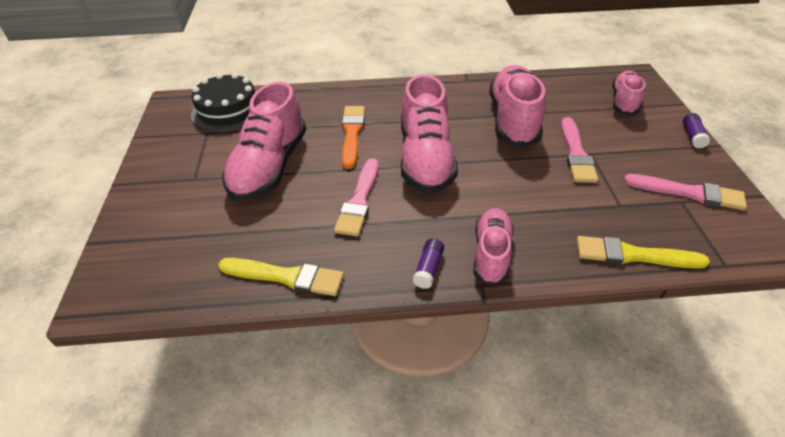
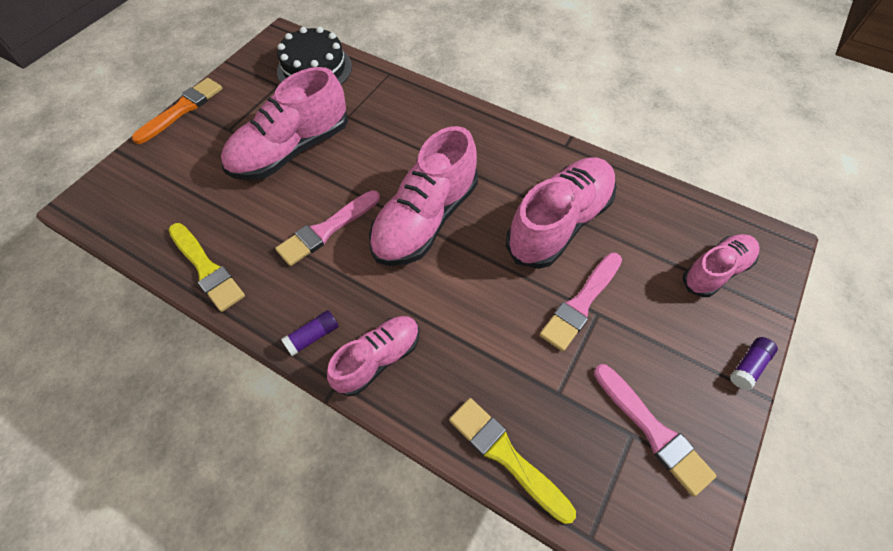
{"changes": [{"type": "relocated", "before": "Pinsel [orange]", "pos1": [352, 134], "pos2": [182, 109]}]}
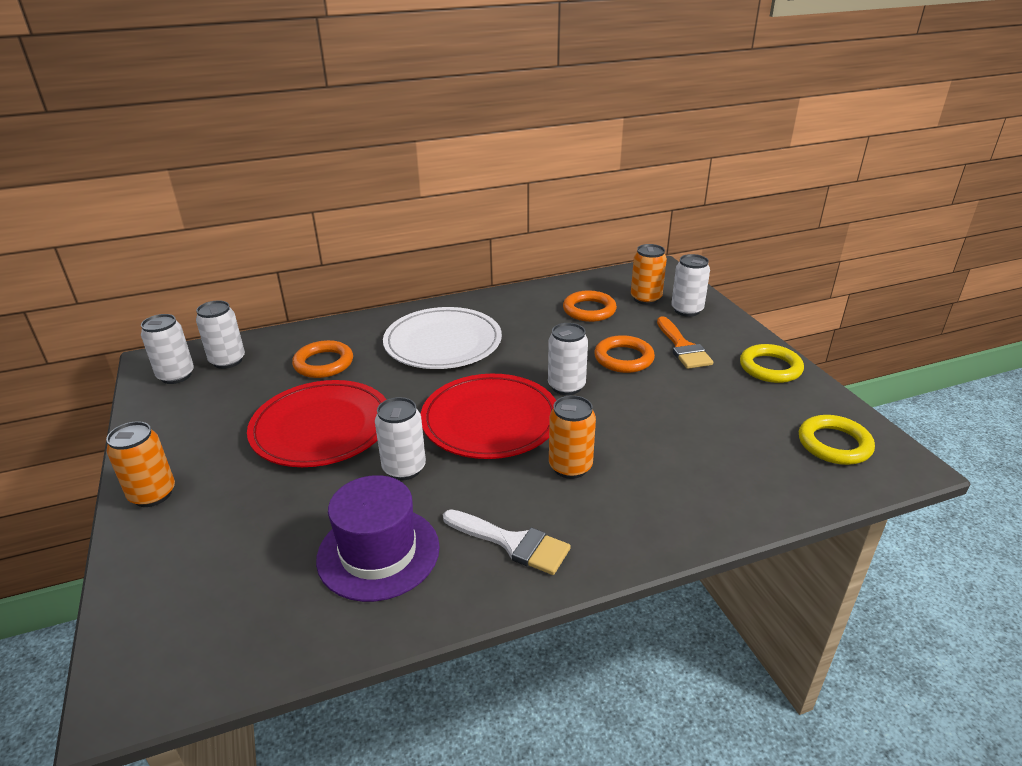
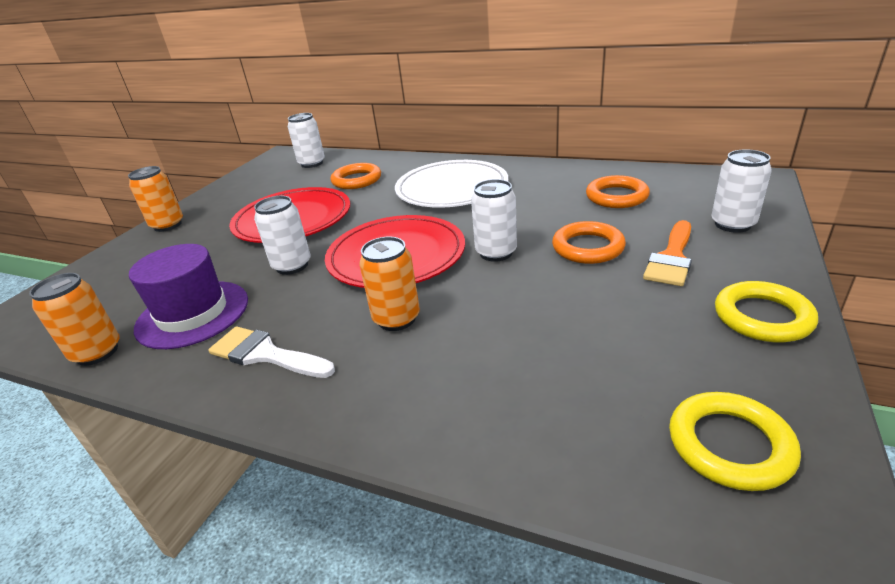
{"changes": [{"type": "missing", "before": "Dose [weiß]", "pos1": [176, 376]}, {"type": "spun", "before": "Pinsel [weiß]", "pos1": [512, 543], "pos2": [266, 354], "turn": 135}, {"type": "relocated", "before": "Dose [orange]", "pos1": [645, 299], "pos2": [97, 352]}]}
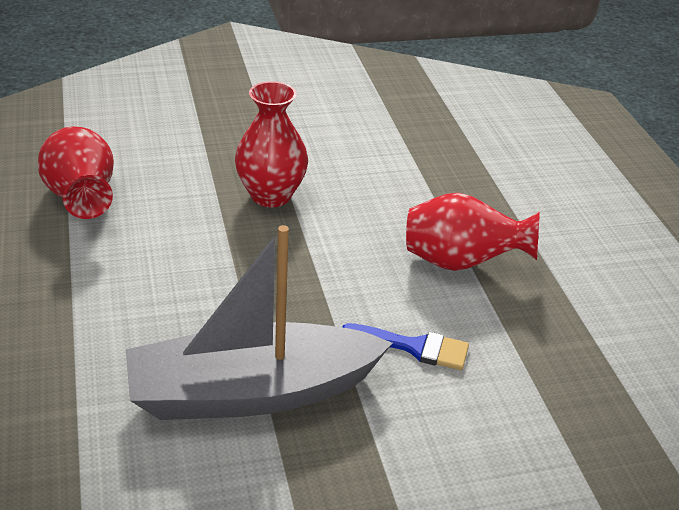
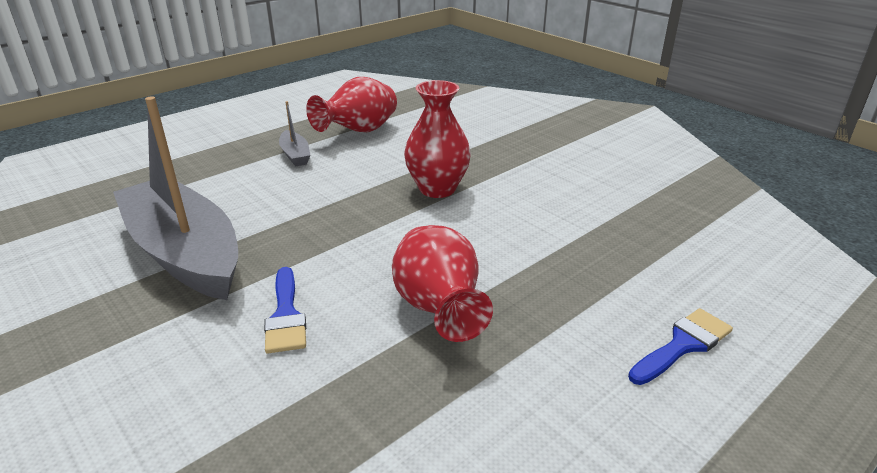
{"changes": [{"type": "appeared", "after": "Boot [grau]", "pos2": [295, 155]}, {"type": "appeared", "after": "Pinsel [blau]", "pos2": [683, 345]}]}
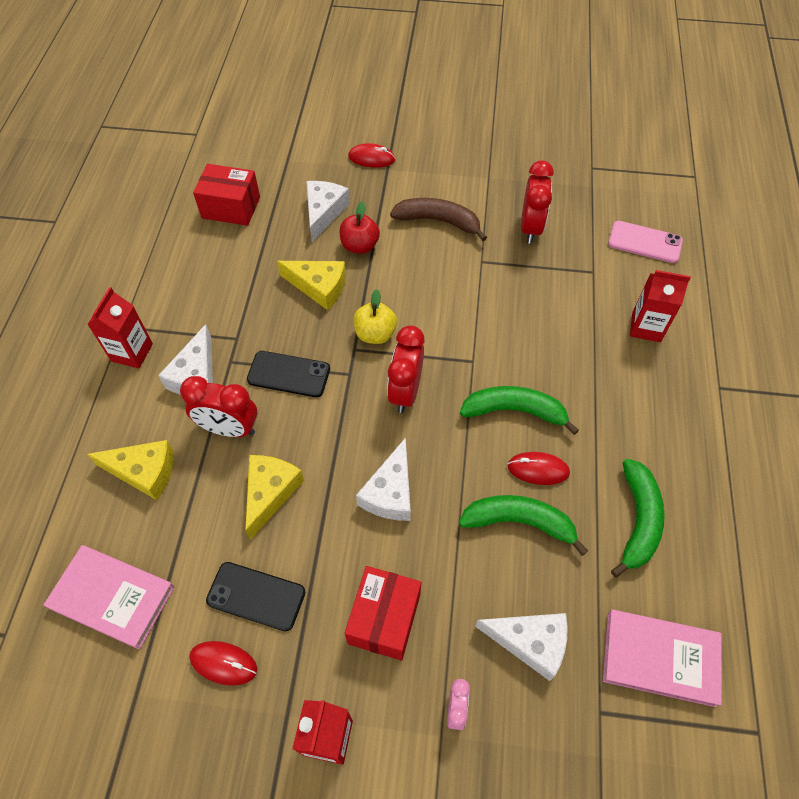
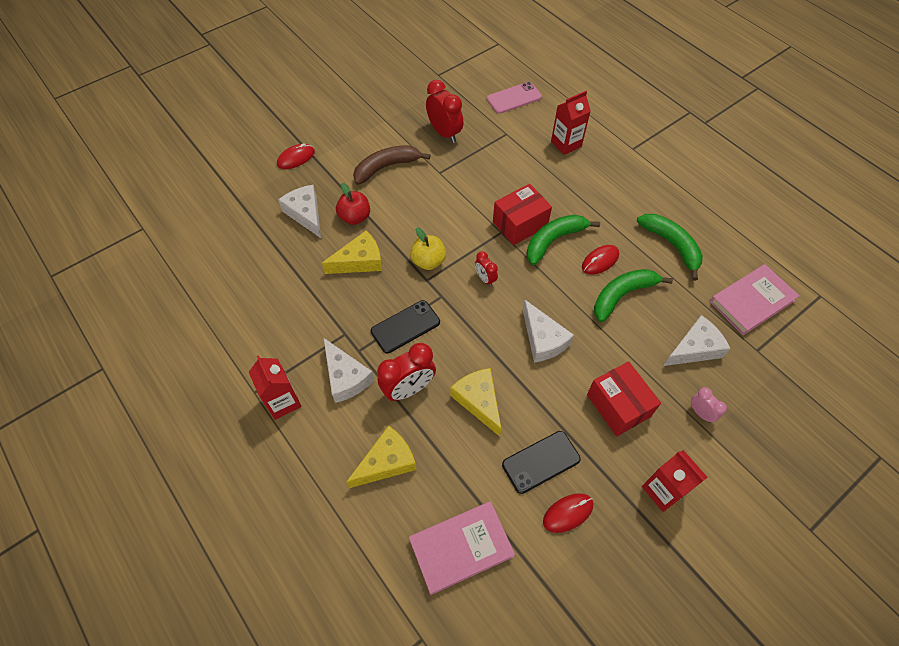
{"changes": [{"type": "relocated", "before": "Schachtel [rot]", "pos1": [231, 207], "pos2": [520, 224]}, {"type": "size", "before": "Wecker [rot]", "pos1": [405, 391], "pos2": [485, 279], "scale": 0.54}]}
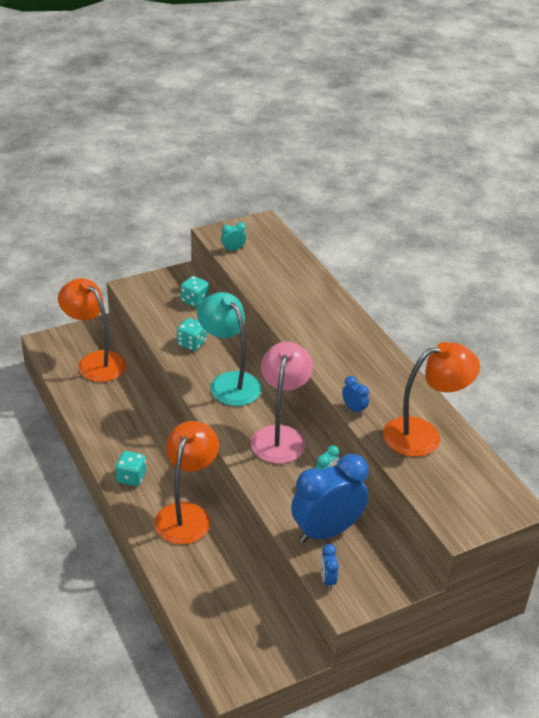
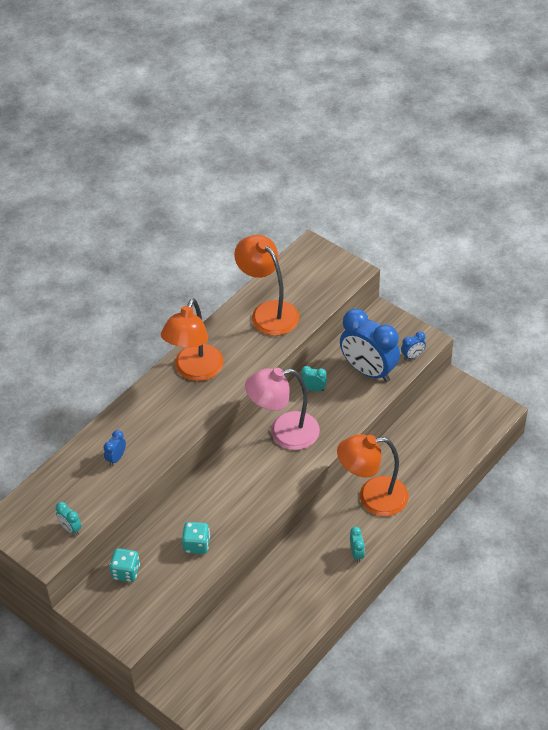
{"changes": [{"type": "relocated", "before": "Lampe [orange]", "pos1": [95, 361], "pos2": [195, 371]}, {"type": "exchanged", "before": "Spielwürfel [türkis]", "after": "Wecker [türkis]", "pos1": [131, 477], "pos2": [356, 554]}, {"type": "missing", "before": "Lampe [türkis]", "pos1": [229, 382]}, {"type": "relocated", "before": "Wecker [blau]", "pos1": [354, 409], "pos2": [116, 458]}]}
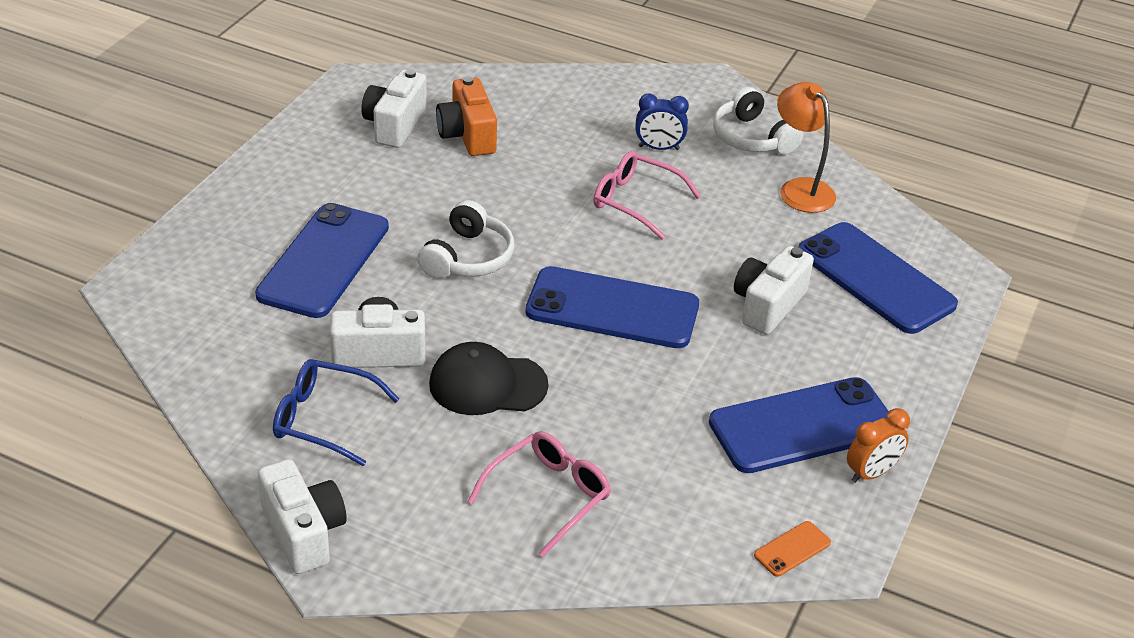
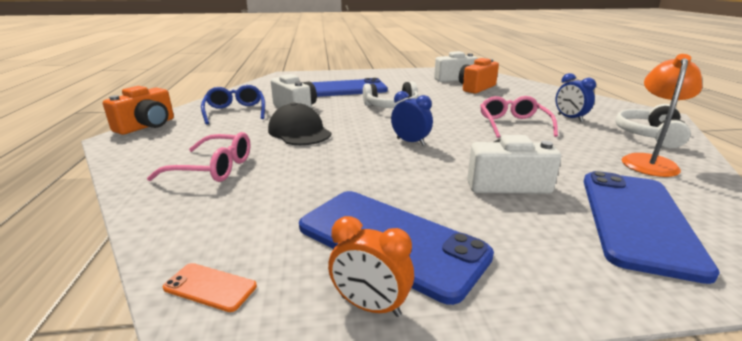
{"changes": [{"type": "colour", "before": "Kamera [weiß]", "after": "Kamera [orange]", "pos1": [303, 532], "pos2": [147, 126]}, {"type": "exchanged", "before": "Handy [blau]", "after": "Wecker [blau]", "pos1": [612, 309], "pos2": [410, 142]}]}
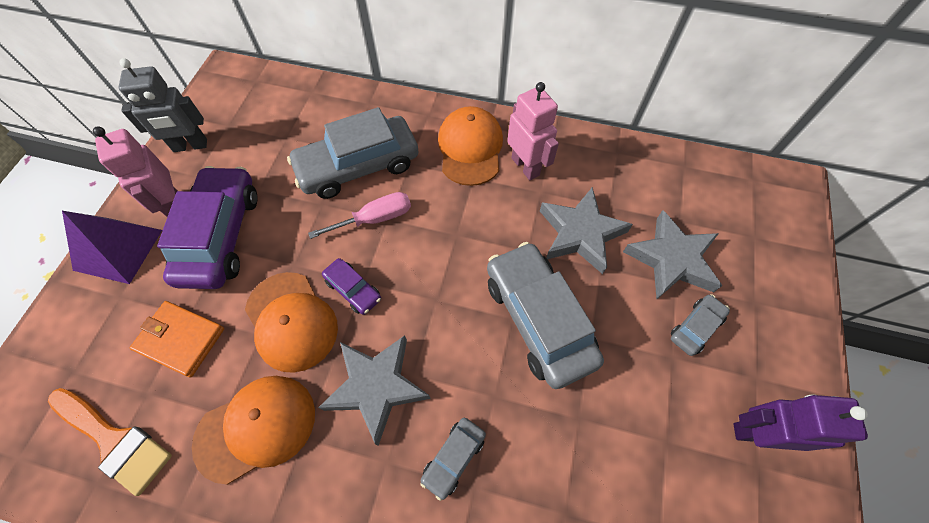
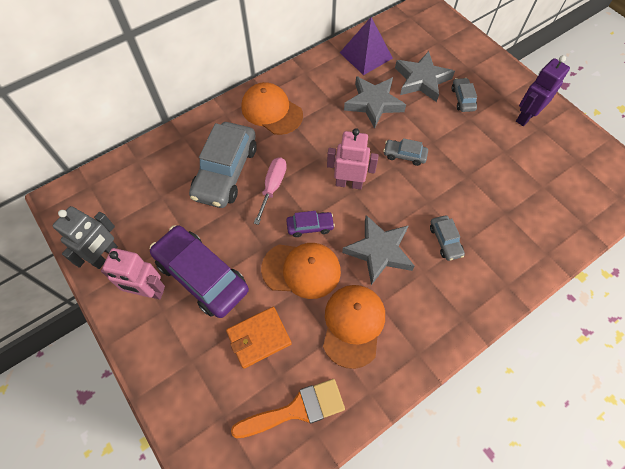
{"changes": [{"type": "relocated", "before": "Pyramide [lila]", "pos1": [118, 250], "pos2": [366, 55]}, {"type": "size", "before": "Auto [grau]", "pos1": [538, 319], "pos2": [404, 155], "scale": 0.47}, {"type": "relocated", "before": "Roboter [rosa]", "pos1": [525, 166], "pos2": [349, 183]}]}
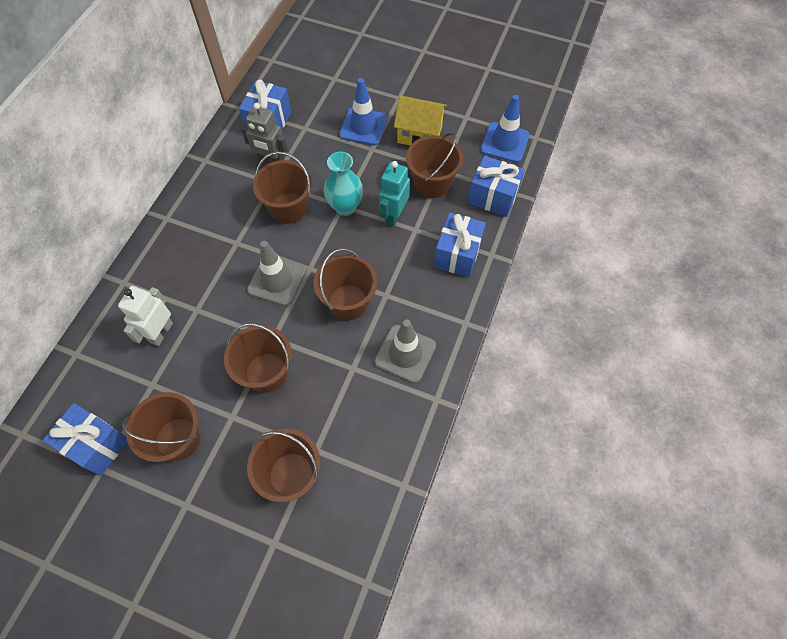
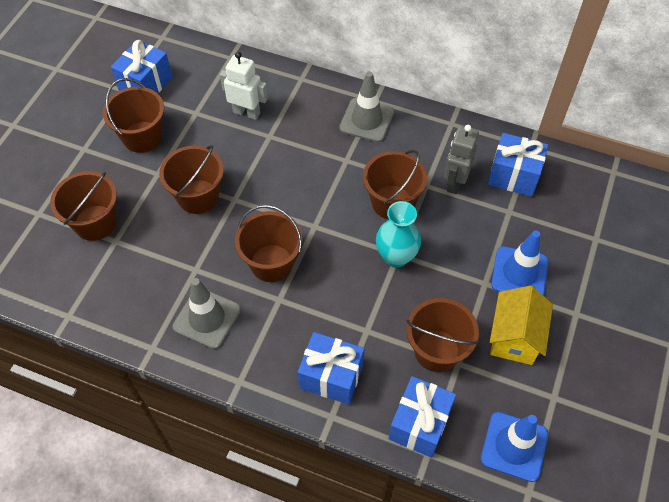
{"changes": [{"type": "relocated", "before": "Leitkegel [grau]", "pos1": [276, 280], "pos2": [366, 120]}, {"type": "missing", "before": "Roboter [türkis]", "pos1": [394, 216]}]}
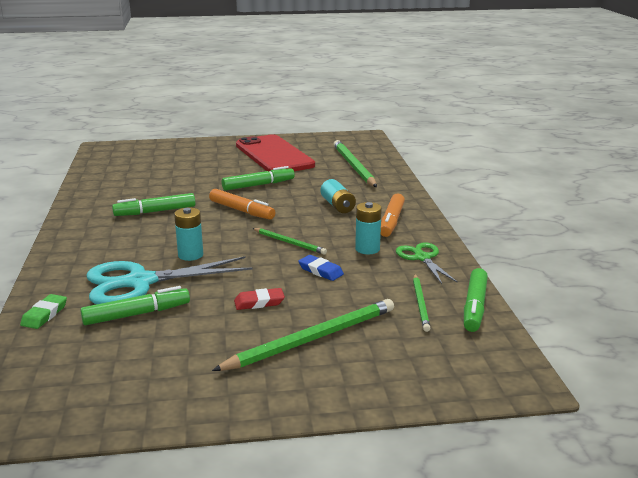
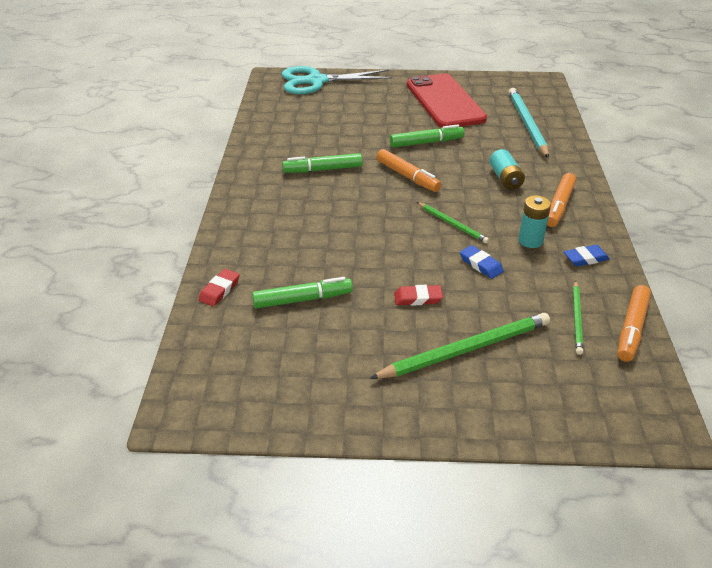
{"changes": [{"type": "colour", "before": "Radiergummi [grün]", "after": "Radiergummi [rot]", "pos1": [44, 315], "pos2": [219, 290]}, {"type": "relocated", "before": "Schere [türkis]", "pos1": [140, 282], "pos2": [316, 81]}, {"type": "missing", "before": "Batterie [türkis]", "pos1": [190, 255]}, {"type": "colour", "before": "Bleistift [grün]", "after": "Bleistift [türkis]", "pos1": [353, 166], "pos2": [527, 124]}, {"type": "exchanged", "before": "Schere [grün]", "after": "Radiergummi [blau]", "pos1": [422, 258], "pos2": [585, 258]}, {"type": "colour", "before": "Filzstift [grün]", "after": "Filzstift [orange]", "pos1": [474, 307], "pos2": [631, 329]}]}
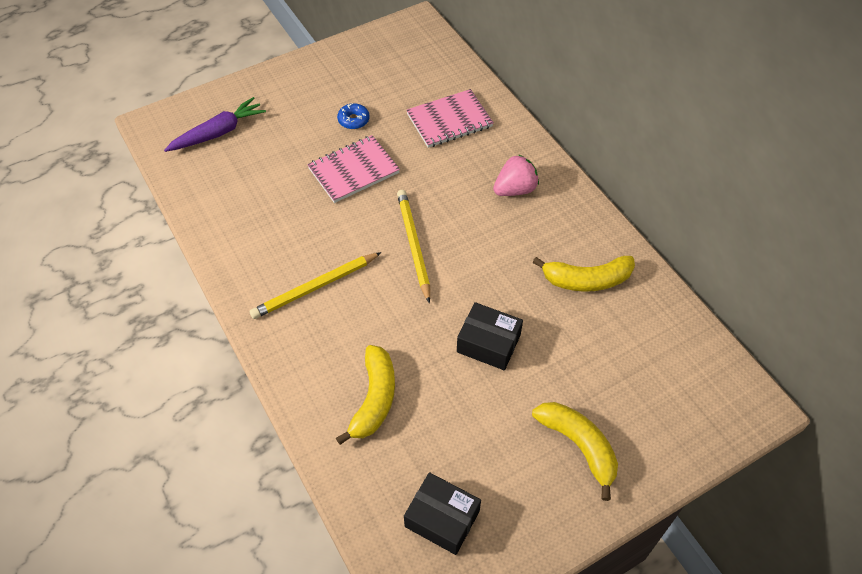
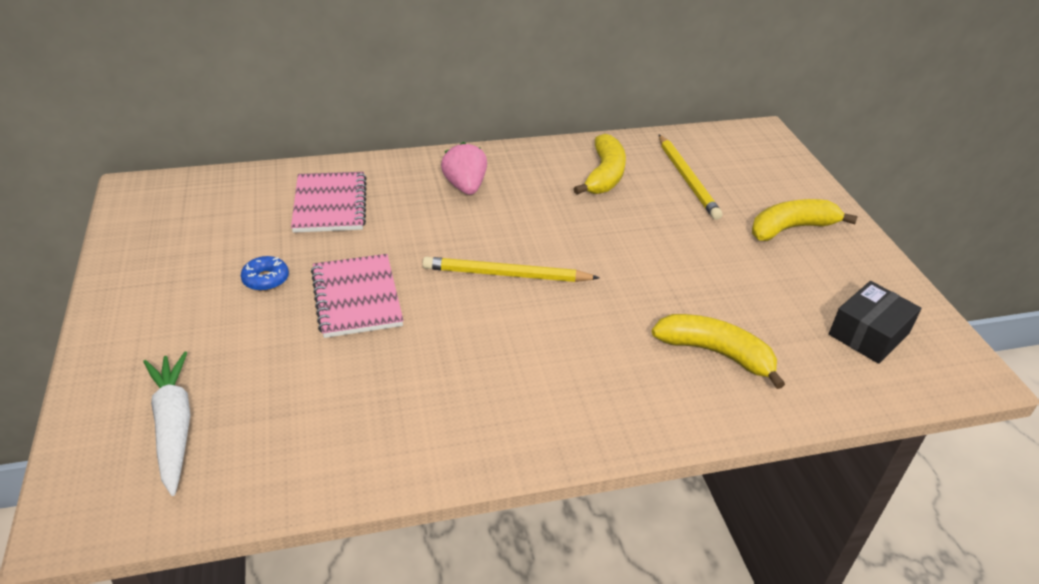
{"changes": [{"type": "colour", "before": "Karotte [lila]", "after": "Karotte [weiß]", "pos1": [218, 132], "pos2": [173, 426]}, {"type": "relocated", "before": "Bleistift [gelb]", "pos1": [315, 287], "pos2": [686, 179]}, {"type": "missing", "before": "Schachtel [schwarz]", "pos1": [488, 343]}]}
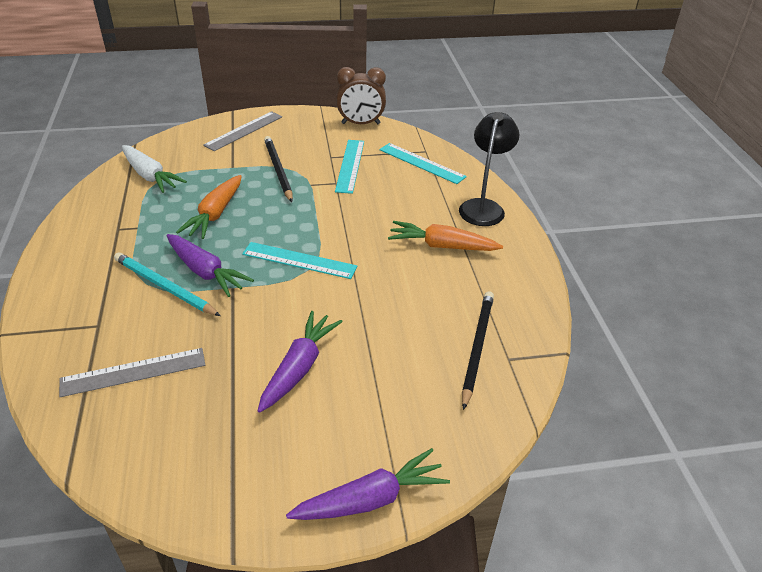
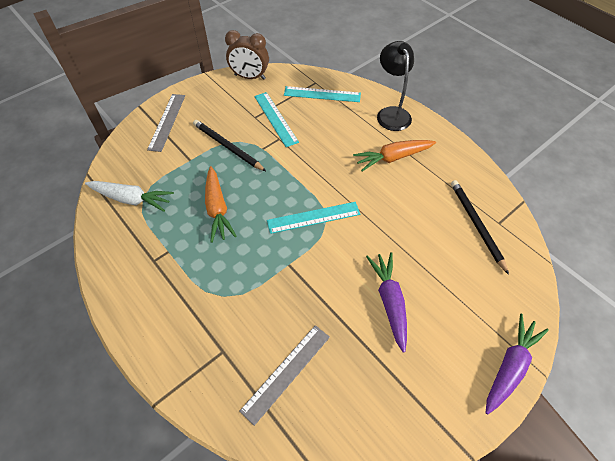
{"changes": [{"type": "missing", "before": "Bleistift [türkis]", "pos1": [165, 287]}, {"type": "missing", "before": "Karotte [lila]", "pos1": [205, 272]}, {"type": "spun", "before": "Wecker [braun]", "pos1": [360, 123], "pos2": [250, 77], "turn": 45}]}
